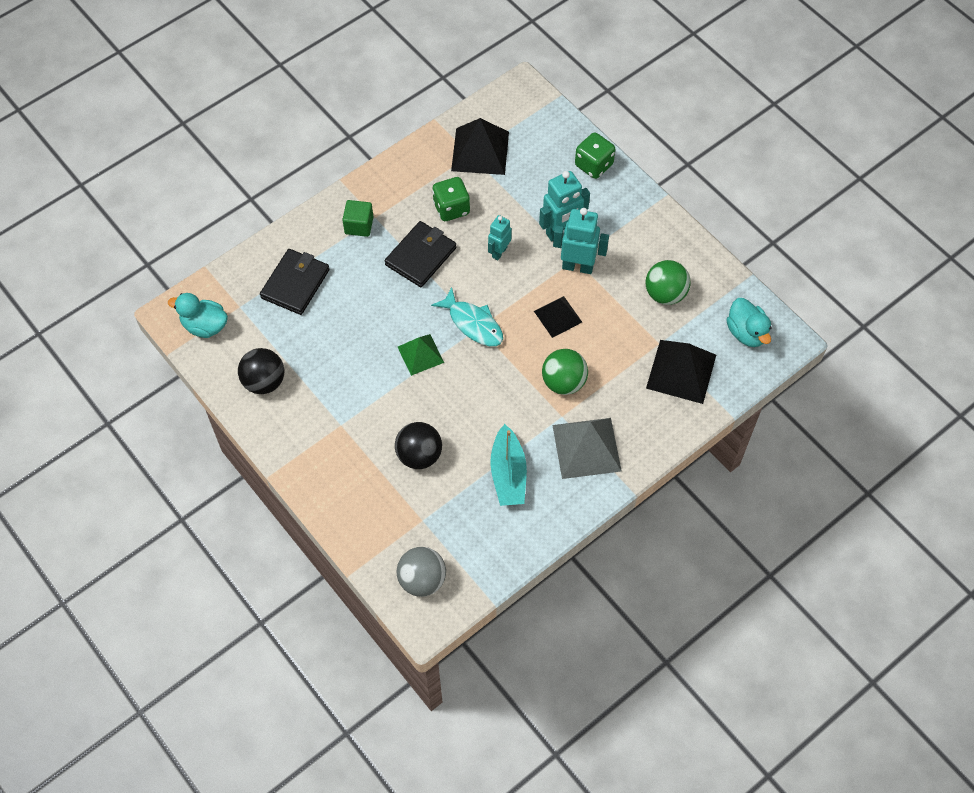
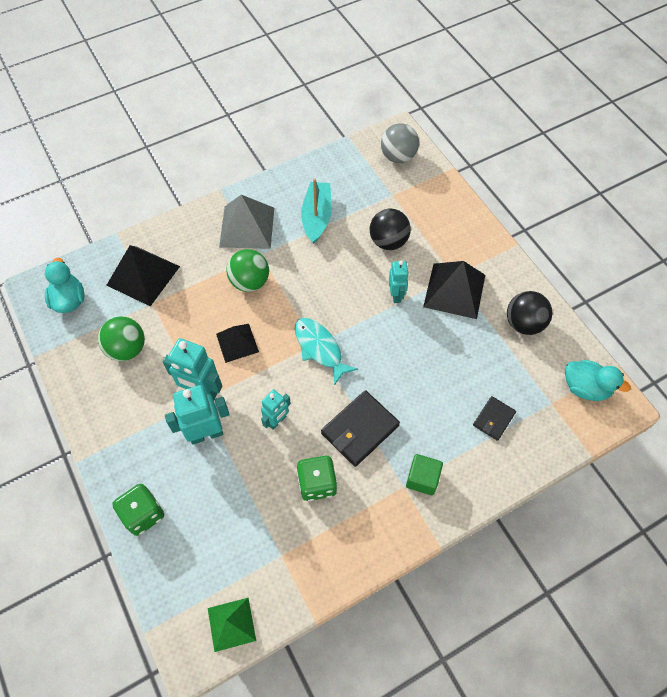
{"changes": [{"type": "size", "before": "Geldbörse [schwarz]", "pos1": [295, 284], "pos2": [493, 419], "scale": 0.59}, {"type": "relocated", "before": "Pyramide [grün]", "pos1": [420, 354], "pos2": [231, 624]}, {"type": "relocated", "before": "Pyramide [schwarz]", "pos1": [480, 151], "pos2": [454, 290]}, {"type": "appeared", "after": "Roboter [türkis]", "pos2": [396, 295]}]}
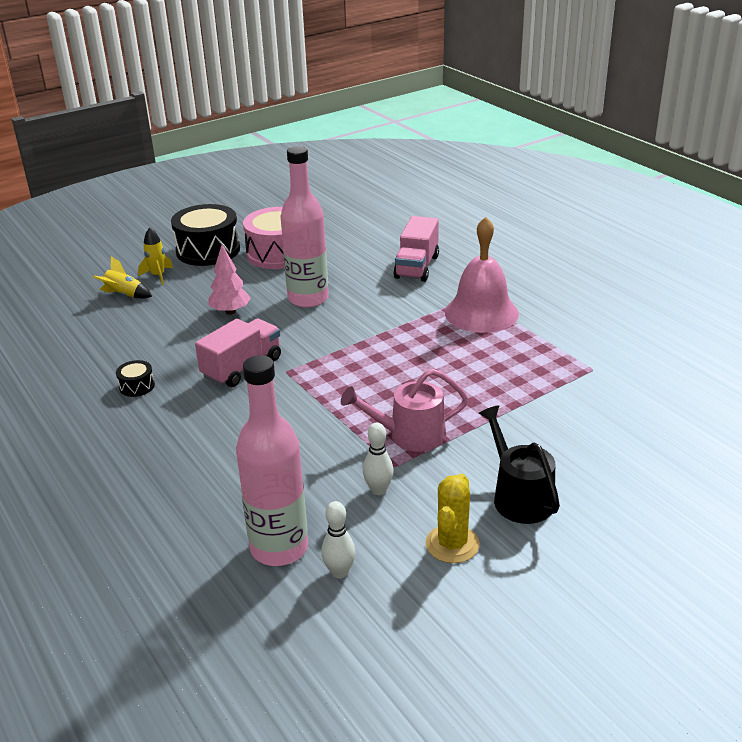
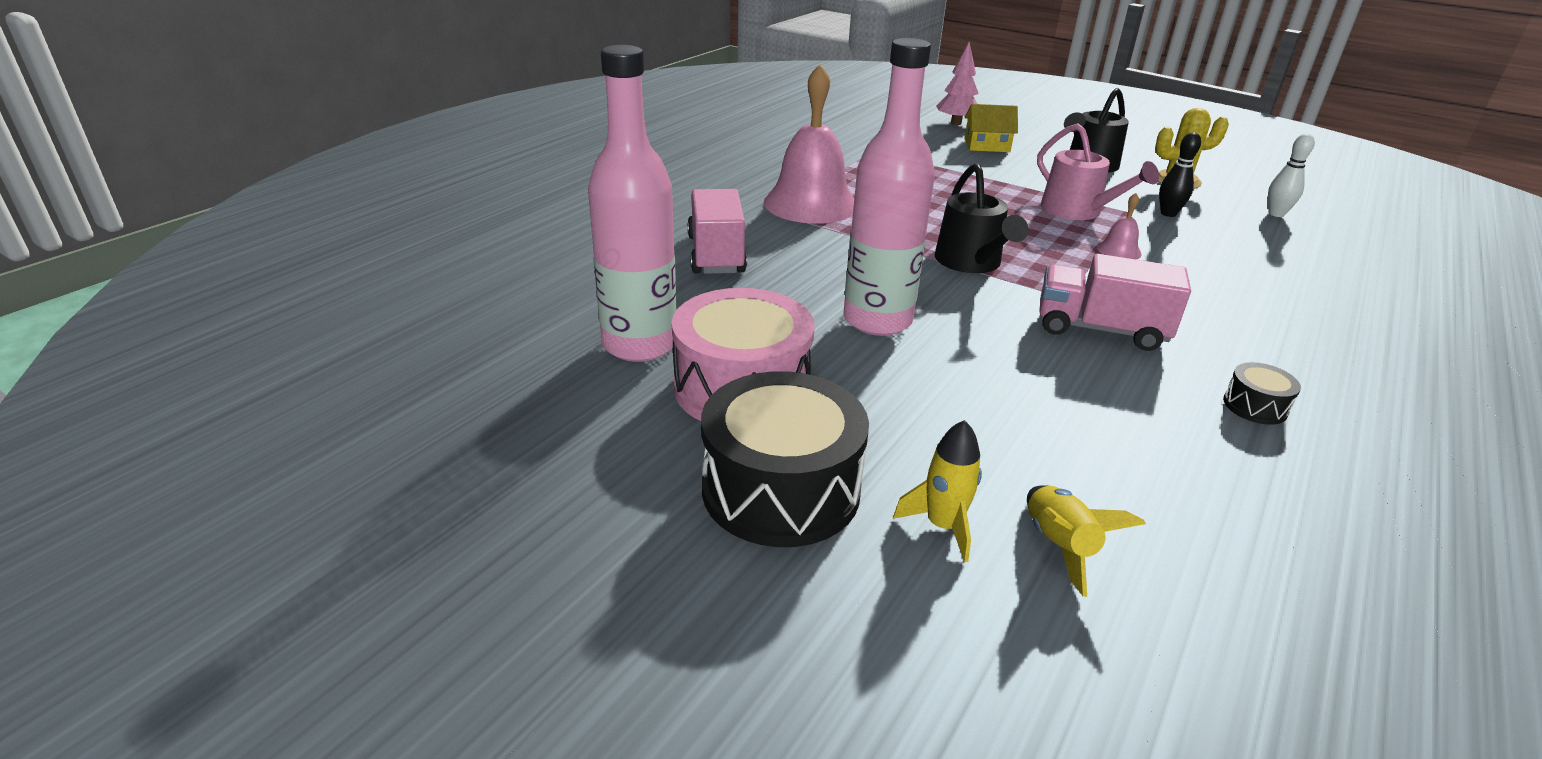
{"changes": [{"type": "relocated", "before": "Baum [rosa]", "pos1": [230, 312], "pos2": [956, 123]}, {"type": "relocated", "before": "Flasche [rosa]", "pos1": [279, 548], "pos2": [639, 345]}, {"type": "colour", "before": "Bowlingkegel [weiß]", "after": "Bowlingkegel [schwarz]", "pos1": [378, 490], "pos2": [1168, 213]}, {"type": "spun", "before": "Lastwagen [rosa]", "pos1": [417, 267], "pos2": [716, 255], "turn": -90}, {"type": "appeared", "after": "Gießkanne [schwarz]", "pos2": [971, 262]}, {"type": "appeared", "after": "Haus [gelb]", "pos2": [987, 145]}, {"type": "appeared", "after": "Glocke [rosa]", "pos2": [1119, 250]}]}
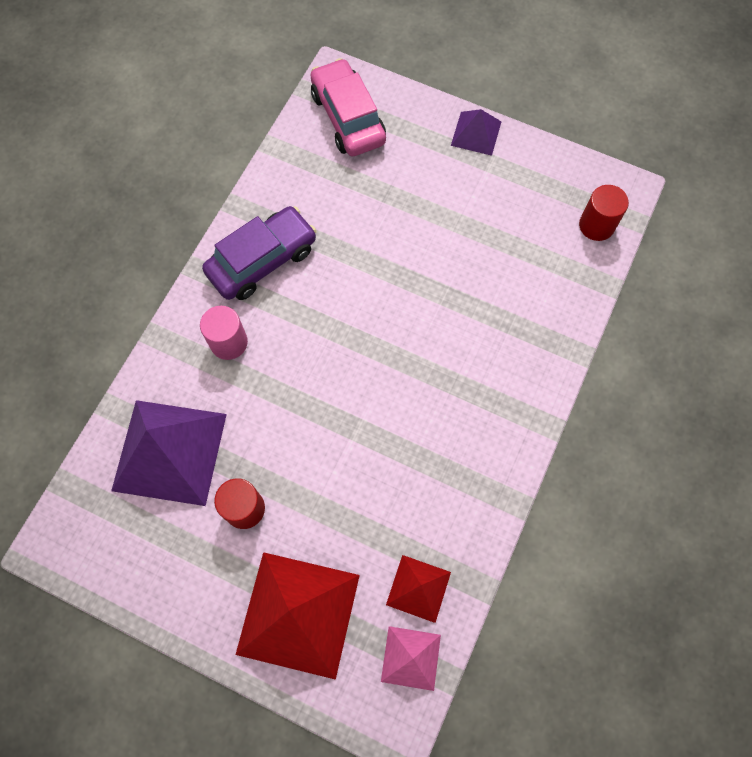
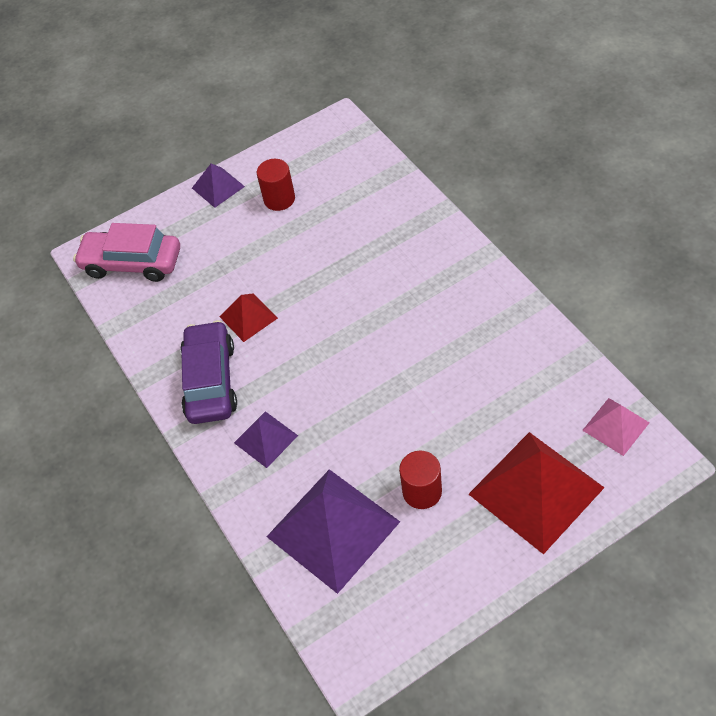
{"changes": [{"type": "exchanged", "before": "Vollzylinder [rosa]", "after": "Pyramide [lila]", "pos1": [229, 342], "pos2": [266, 439]}, {"type": "relocated", "before": "Pyramide [rot]", "pos1": [418, 588], "pos2": [248, 317]}, {"type": "relocated", "before": "Vollzylinder [rot]", "pos1": [596, 225], "pos2": [279, 199]}]}
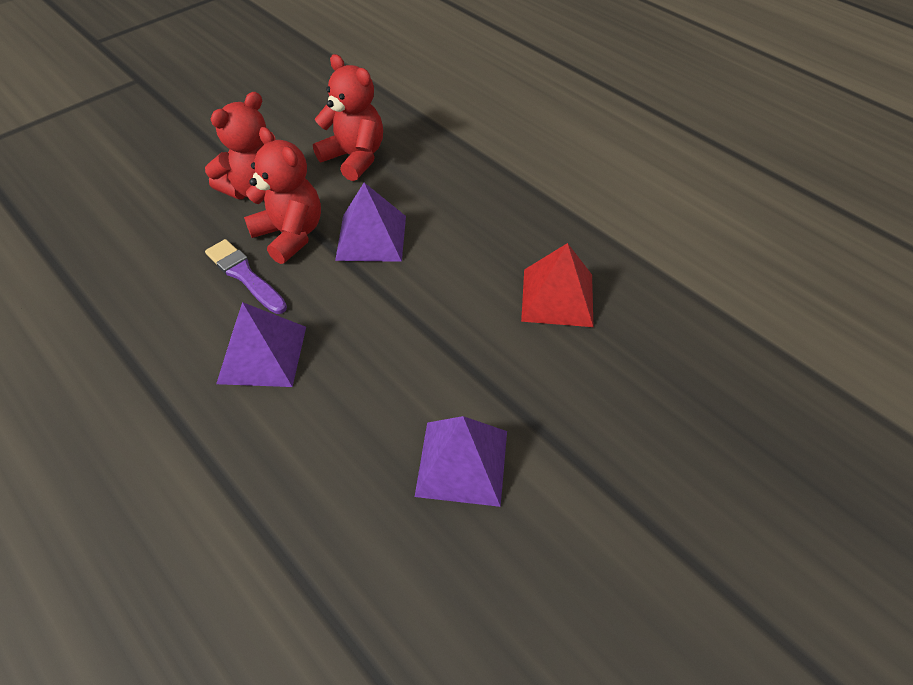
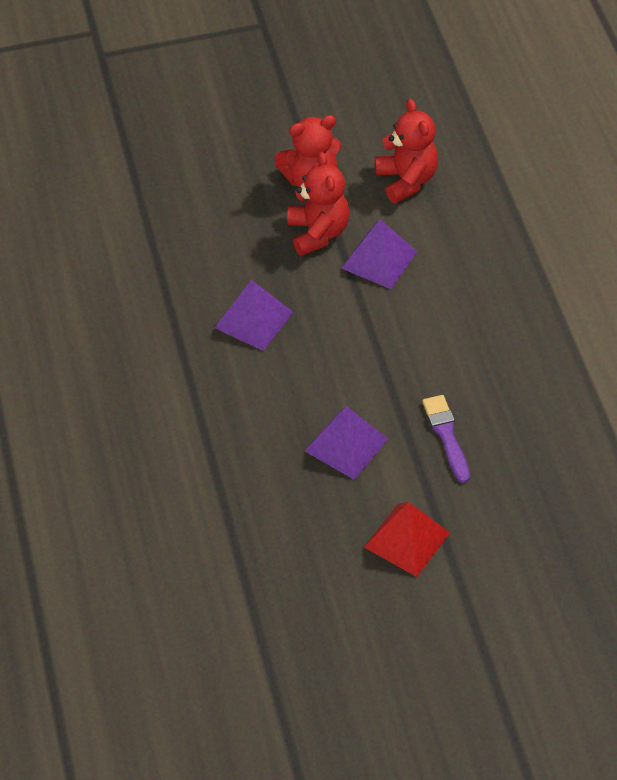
{"changes": [{"type": "relocated", "before": "Pinsel [lila]", "pos1": [244, 275], "pos2": [446, 435]}, {"type": "relocated", "before": "Pyramide [rot]", "pos1": [557, 297], "pos2": [406, 540]}]}
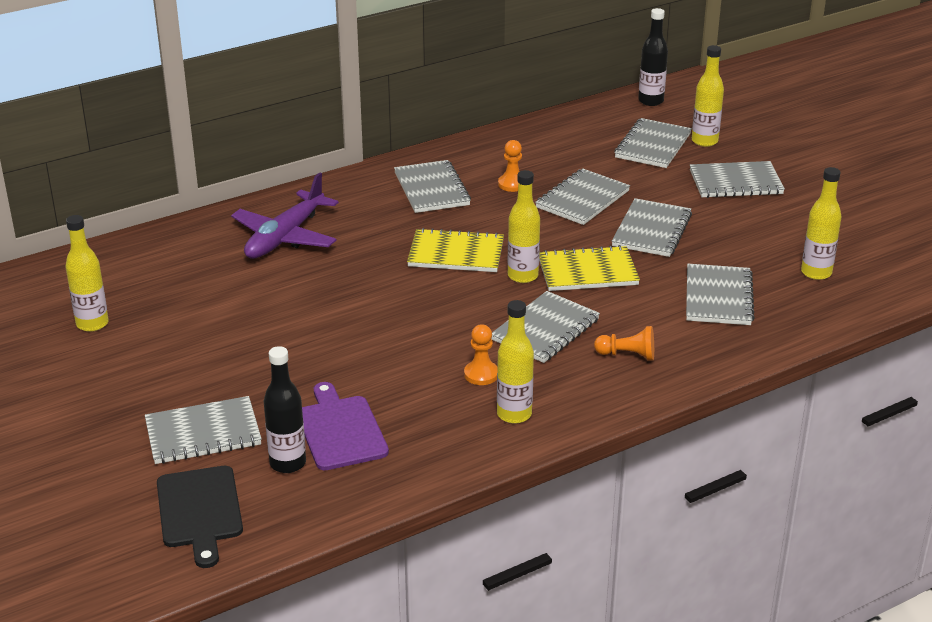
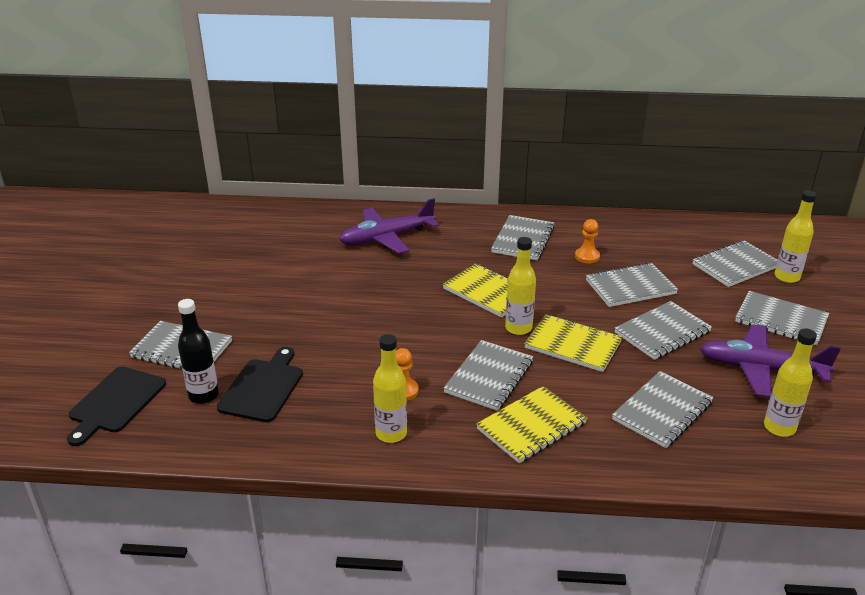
{"changes": [{"type": "missing", "before": "Flasche [gelb]", "pos1": [92, 324]}, {"type": "colour", "before": "Schneidebrett [lila]", "after": "Schneidebrett [schwarz]", "pos1": [340, 430], "pos2": [263, 388]}, {"type": "spun", "before": "Notizbuch [grau]", "pos1": [545, 330], "pos2": [489, 377], "turn": -45}, {"type": "exchanged", "before": "Bauer [orange]", "after": "Notizbuch [gelb]", "pos1": [627, 355], "pos2": [531, 426]}, {"type": "missing", "before": "Flasche [schwarz]", "pos1": [650, 101]}, {"type": "appeared", "after": "Flugzeug [lila]", "pos2": [761, 369]}]}
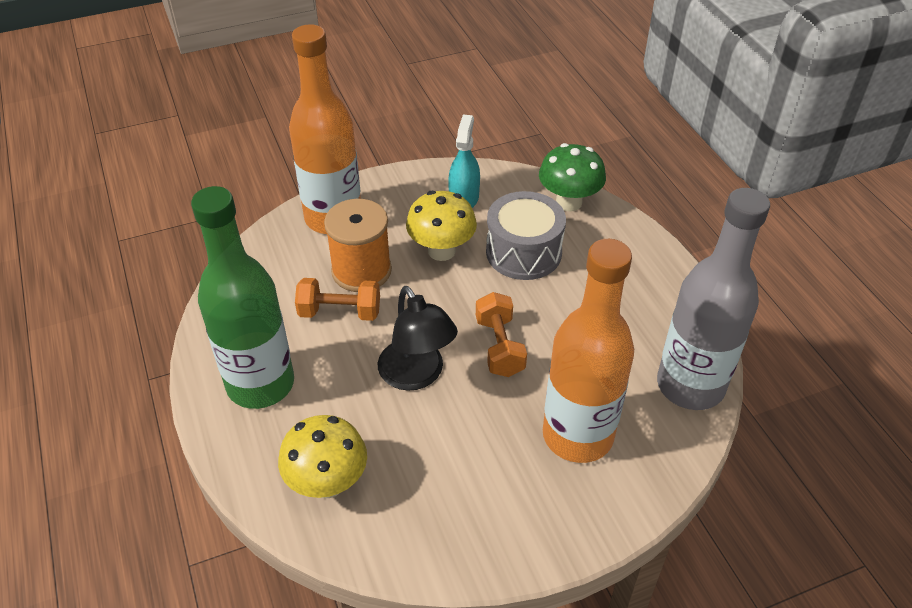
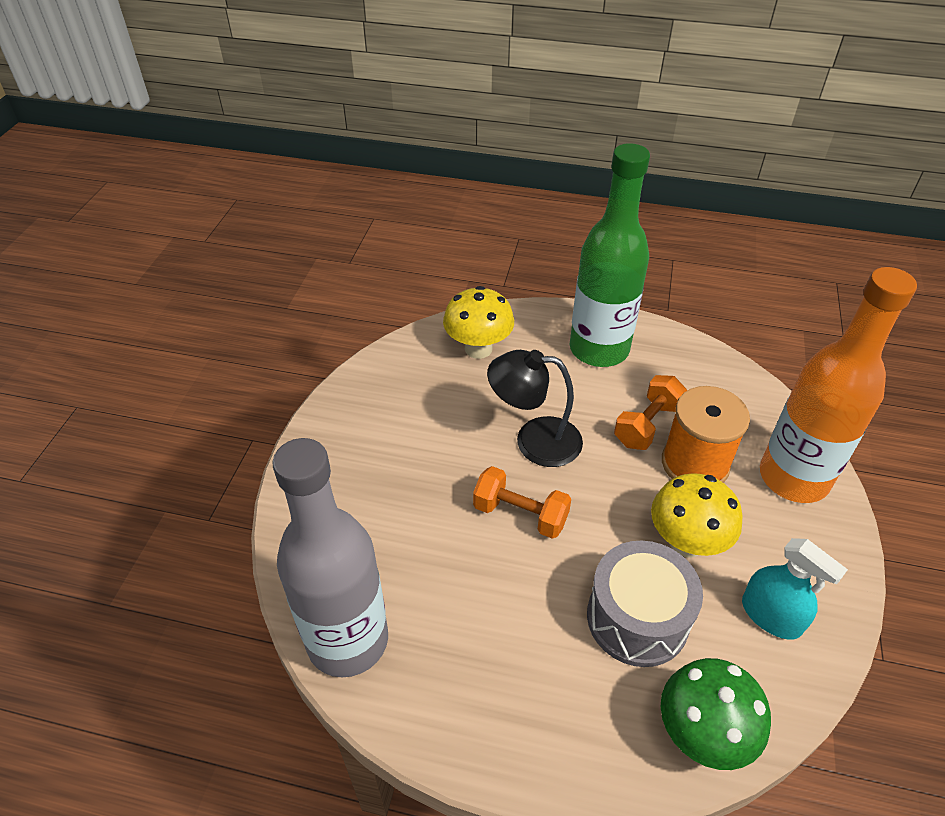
{"changes": [{"type": "missing", "before": "Flasche [orange]", "pos1": [577, 435]}]}
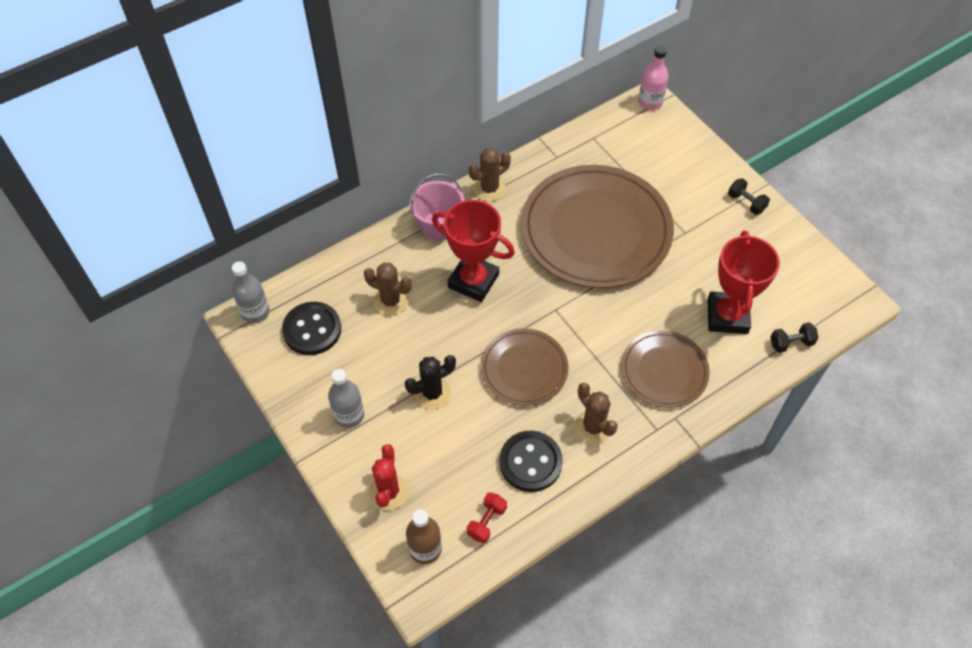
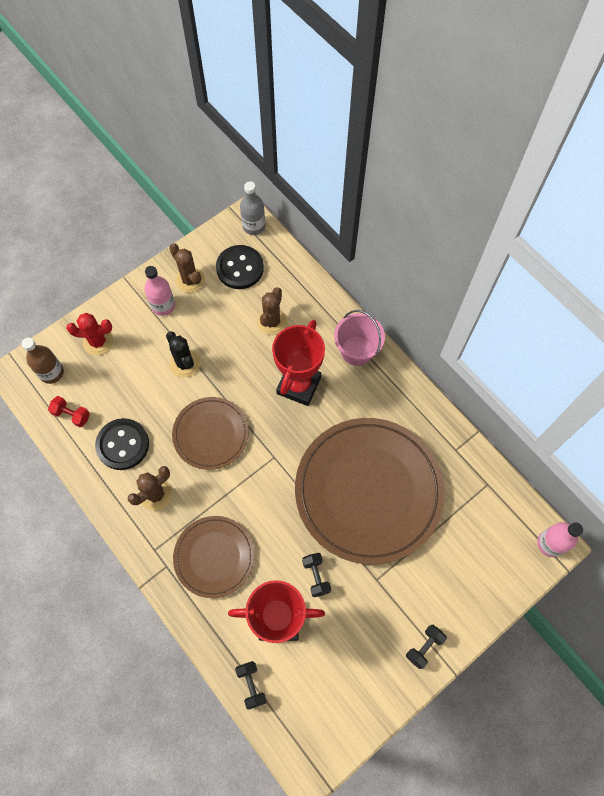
{"changes": [{"type": "colour", "before": "Flasche [grau]", "after": "Flasche [rosa]", "pos1": [349, 415], "pos2": [163, 306]}, {"type": "relocated", "before": "Kaktus [braun]", "pos1": [489, 189], "pos2": [190, 280]}, {"type": "appeared", "after": "Hantel [schwarz]", "pos2": [316, 576]}]}
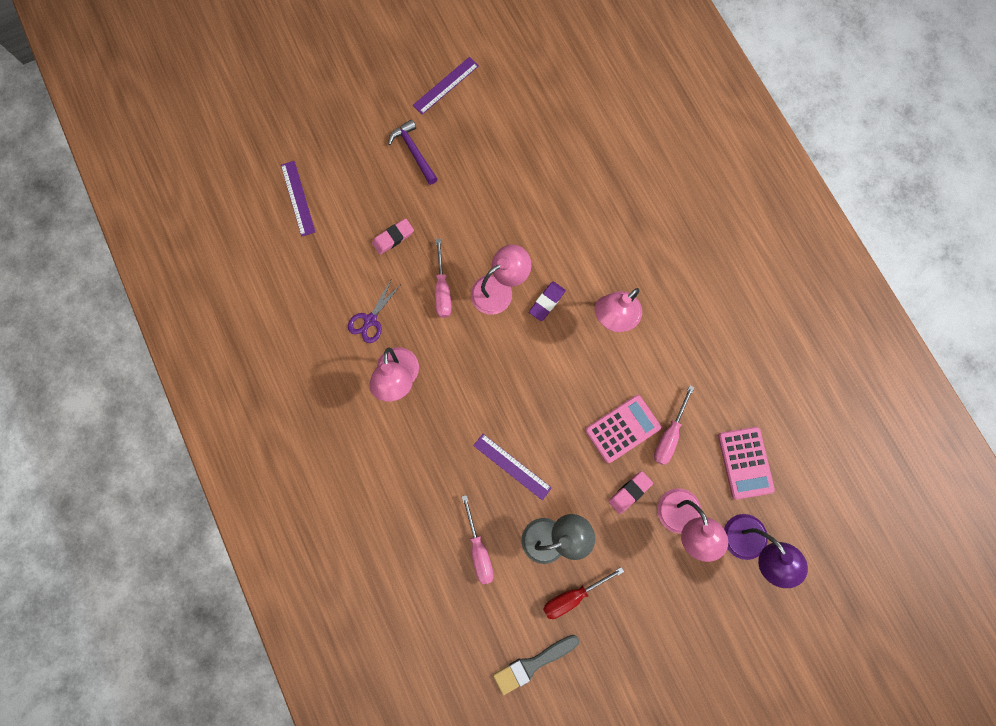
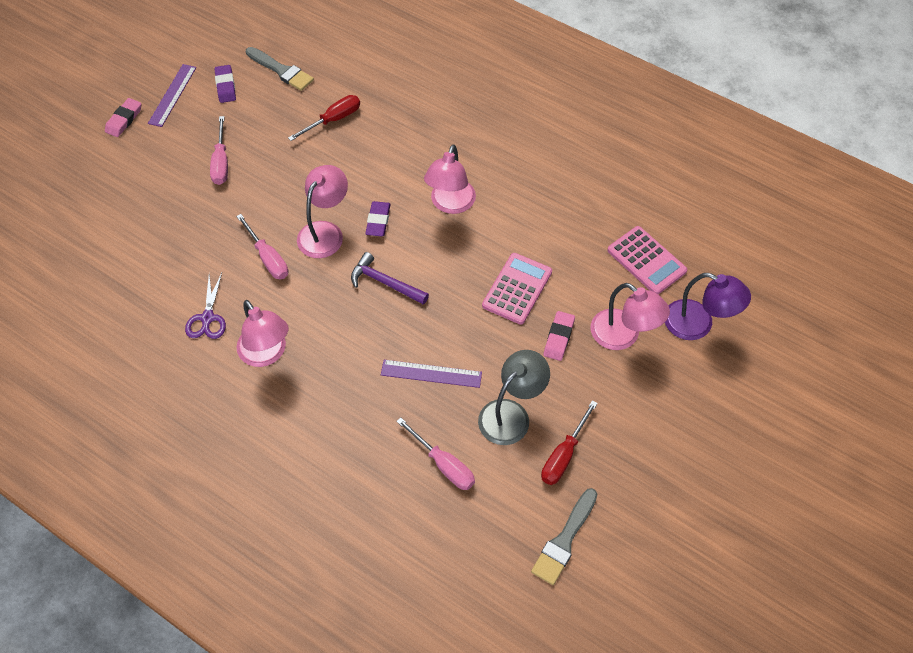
{"changes": [{"type": "missing", "before": "Lineal [lila]", "pos1": [298, 198]}, {"type": "relocated", "before": "Radiergummi [rosa]", "pos1": [393, 238], "pos2": [124, 120]}, {"type": "relocated", "before": "Hammer [lila]", "pos1": [414, 152], "pos2": [385, 283]}, {"type": "relocated", "before": "Schraubenzieher [rosa]", "pos1": [669, 434], "pos2": [221, 162]}, {"type": "appeared", "after": "Radiergummi [lila]", "pos2": [225, 86]}, {"type": "appeared", "after": "Pinsel [grau]", "pos2": [281, 70]}, {"type": "appeared", "after": "Schraubenzieher [rot]", "pos2": [333, 120]}]}
